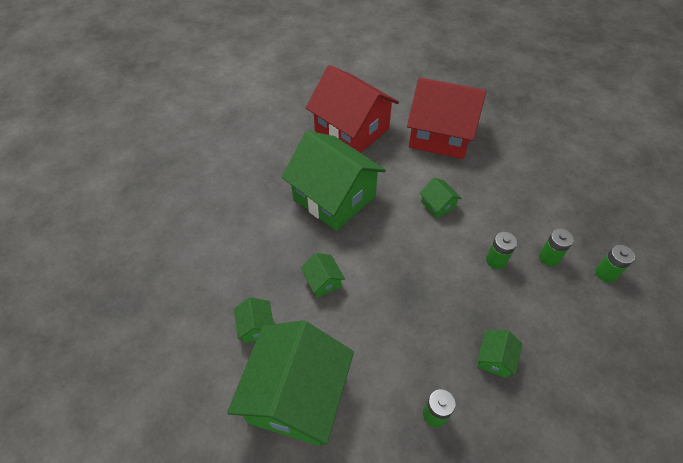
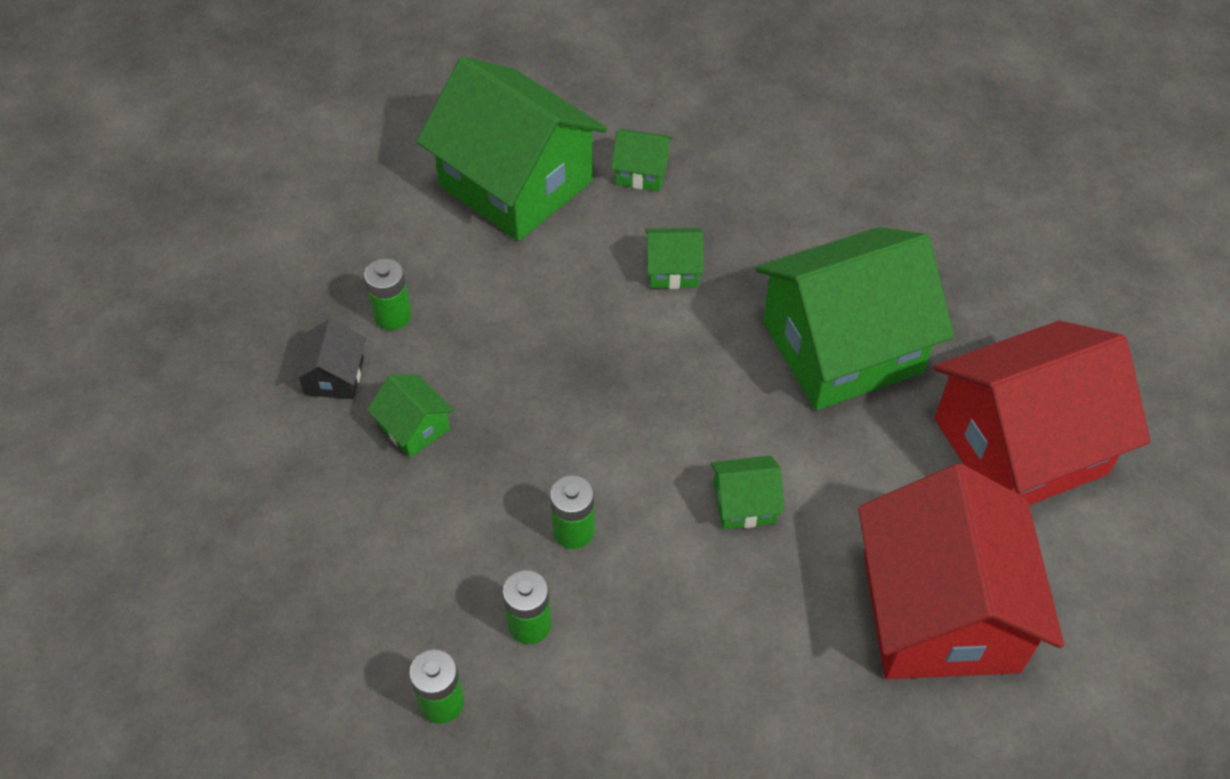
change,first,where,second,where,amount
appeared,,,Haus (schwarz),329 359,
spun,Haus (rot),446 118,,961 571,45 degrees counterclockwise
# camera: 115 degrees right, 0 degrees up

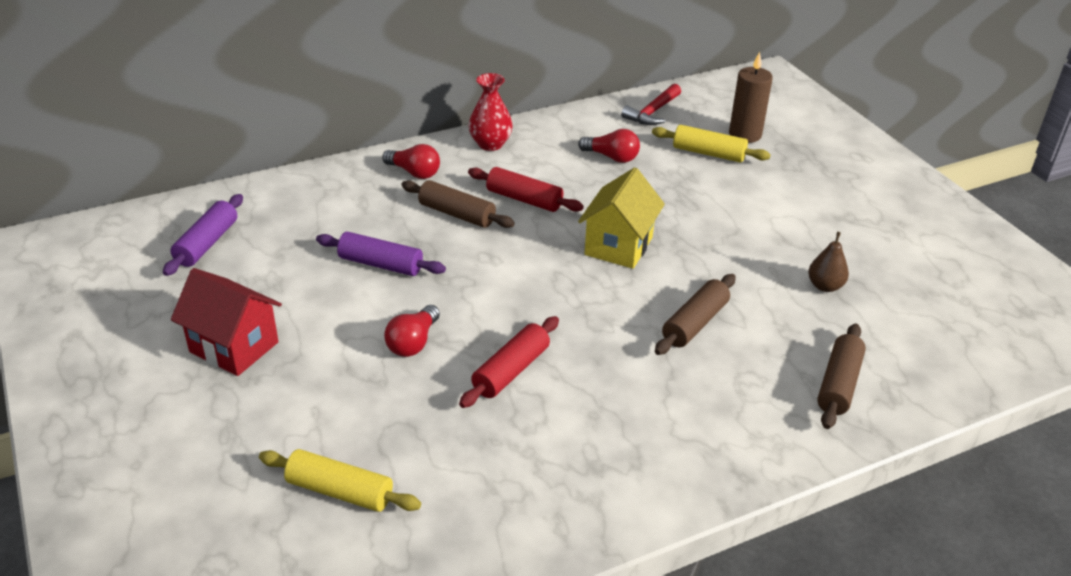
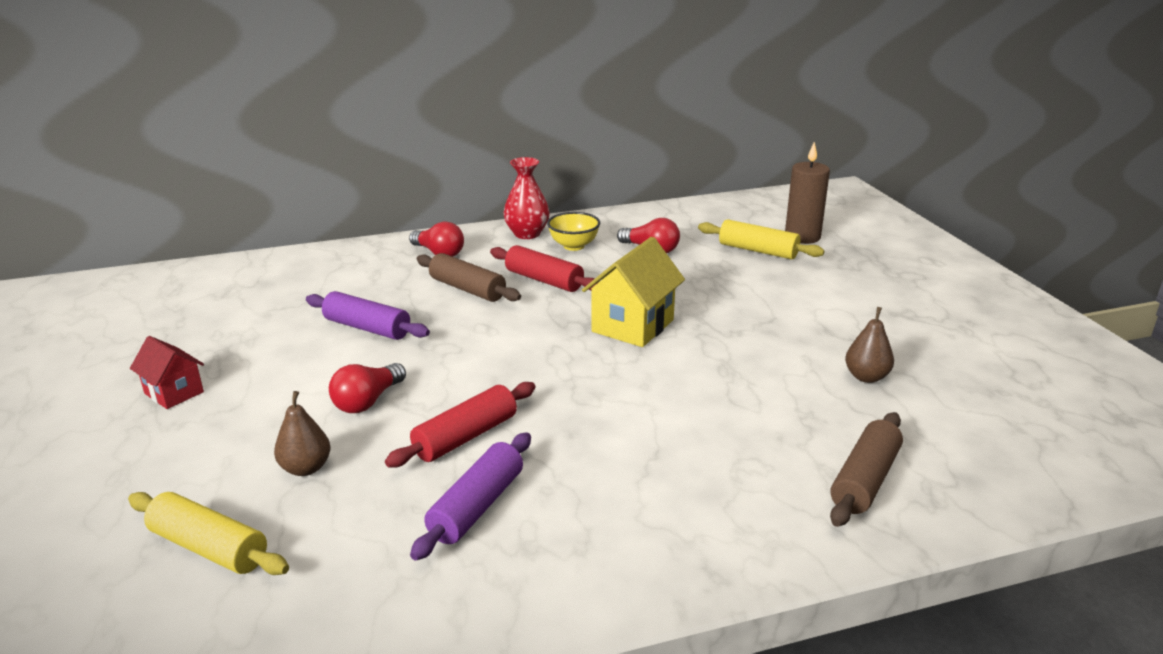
change,first,where,second,where,amount
missing,Hammer (rot),651 104,,,
missing,Nudelholz (braun),695 314,,,
appeared,,,Birne (braun),302 433,
appeared,,,Schüssel (gelb),573 231,
relocated,Nudelholz (lila),203 235,,470 496,
size,Haus (rot),226 322,,167 372,x0.61
# camera: 10 degrees right, 10 degrees down

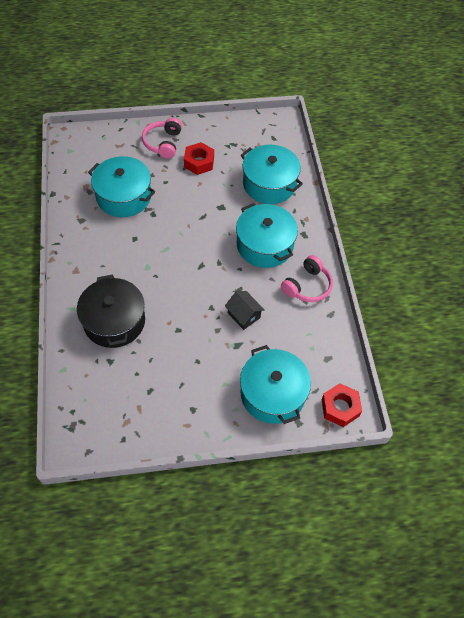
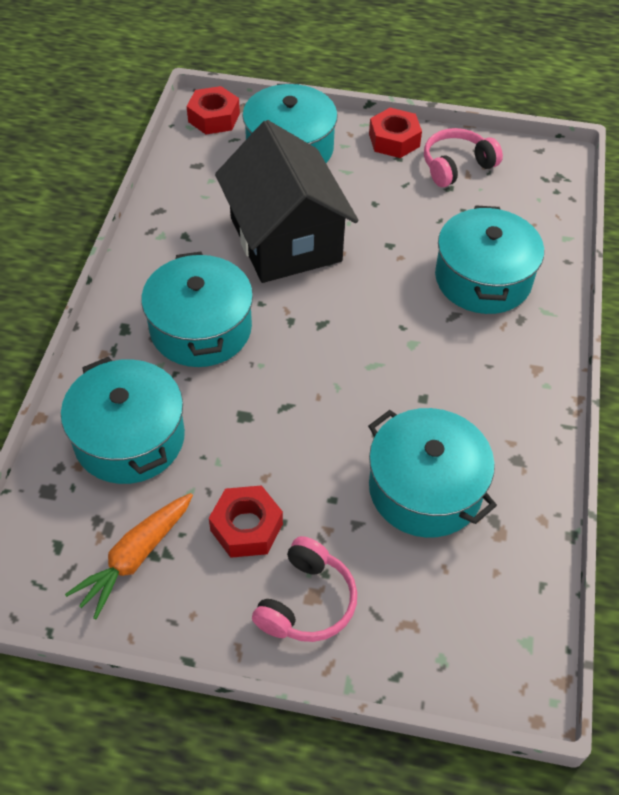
change,first,where,second,where,amount
appeared,,,Karotte (orange),129 556,
appeared,,,Sechskantmutter (rot),395 133,
relocated,Kopfhörer (rosa),307 278,,463 157,
colour,Kochtopf (schwarz),111 311,Kochtopf (türkis),489 259,
size,Haus (schwarz),245 310,,287 201,x2.45
# camera: 160 degrees left, 5 degrees down

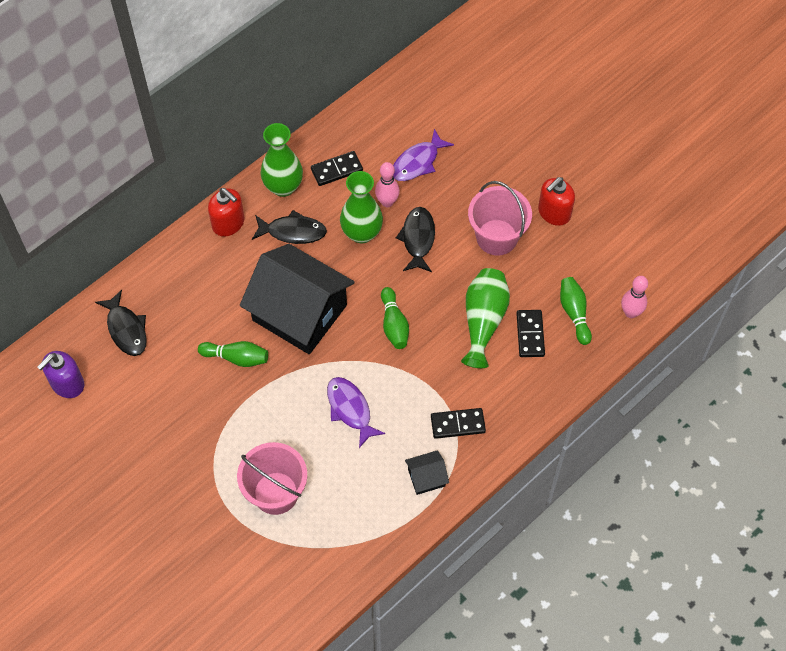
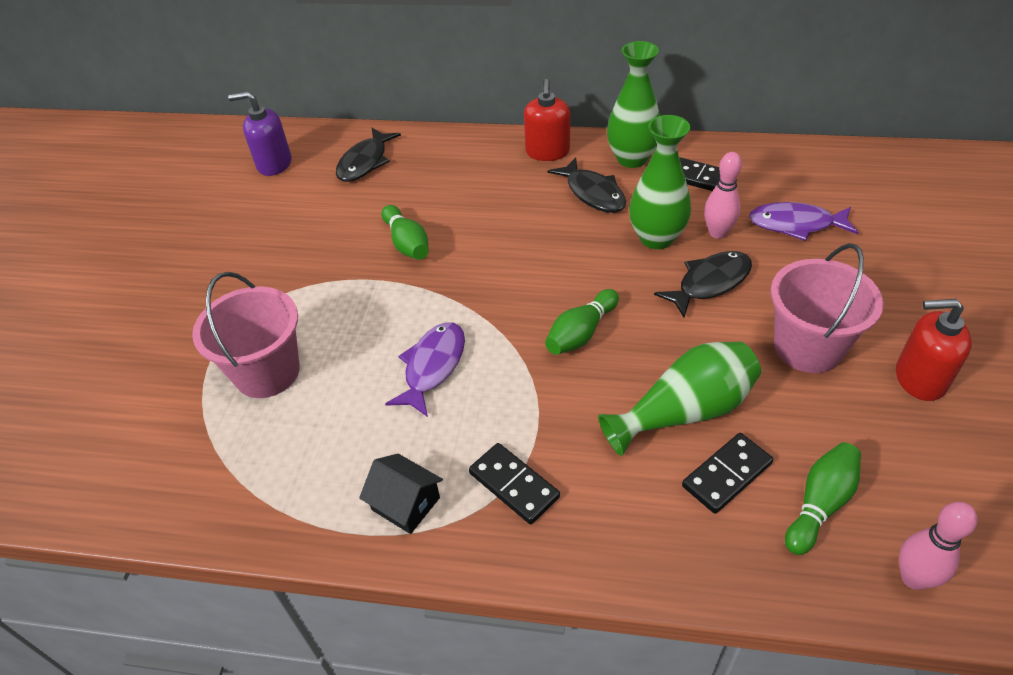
change,first,where,second,where,amount
missing,Haus (schwarz),297 299,,,
# camera: 55 degrees right, 15 degrees down

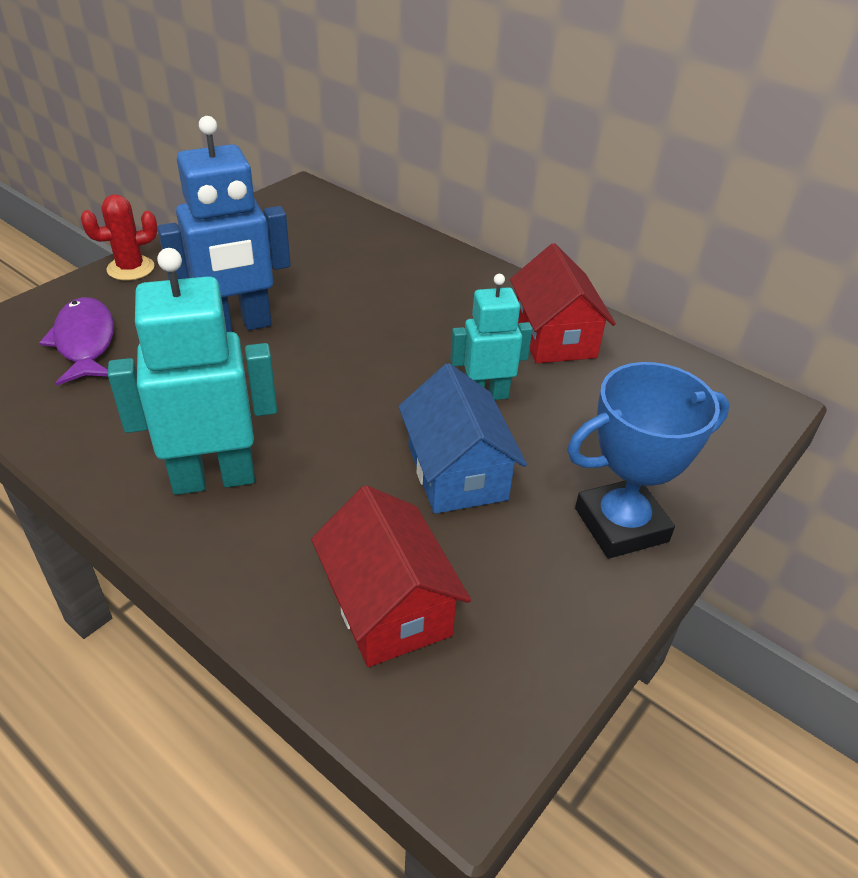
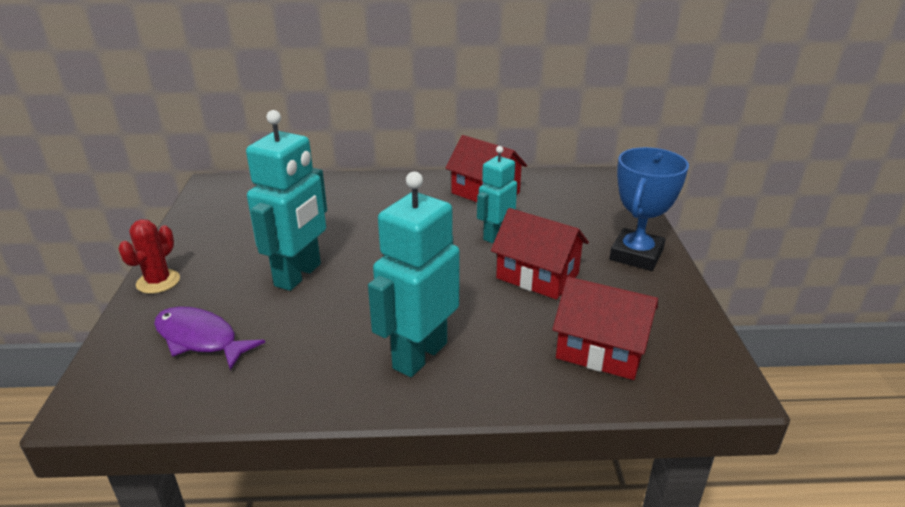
change,first,where,second,where,amount
colour,Roboter (blau),224 224,Roboter (türkis),286 200,
colour,Haus (blau),462 438,Haus (rot),540 253,
# camera: 40 degrees left, 10 degrees down

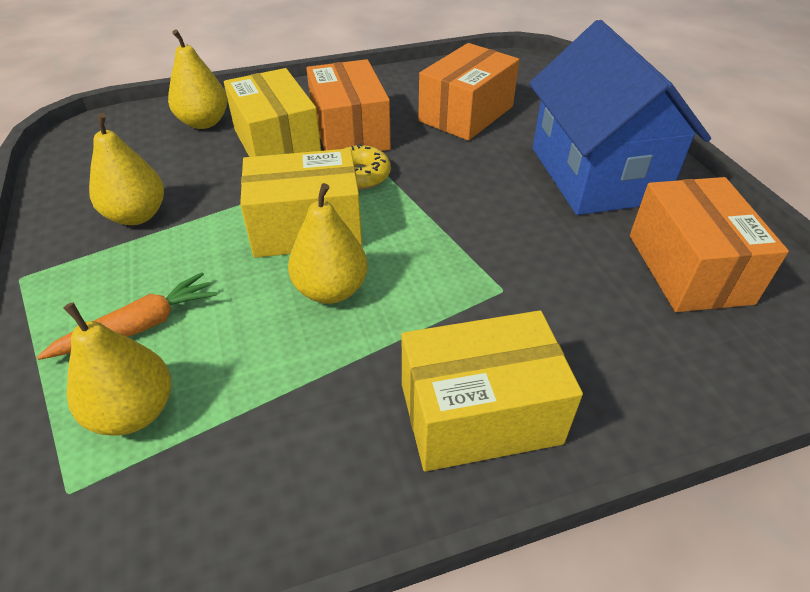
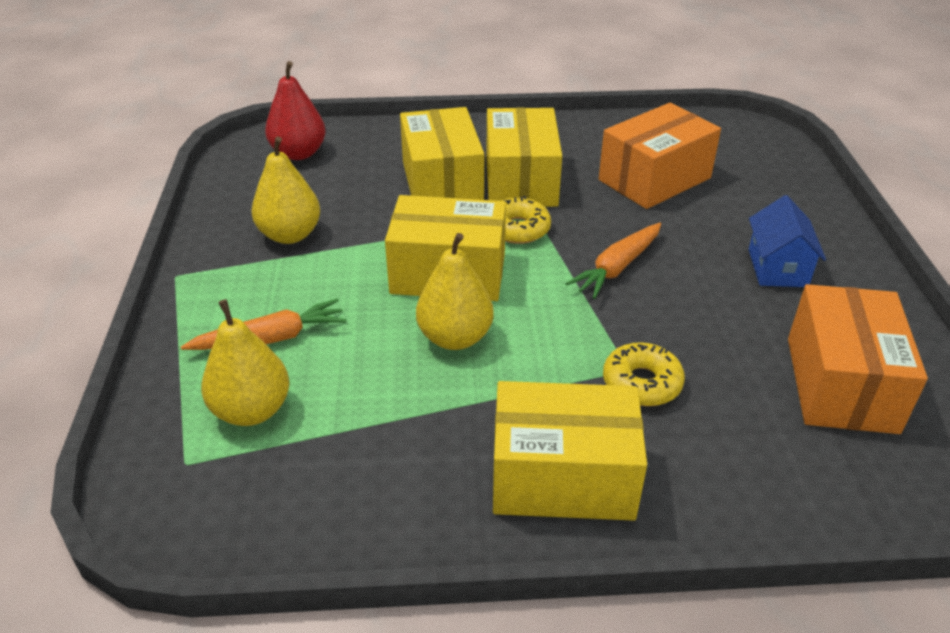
change,first,where,second,where,amount
missing,Birne (gelb),197 79,,,
appeared,,,Birne (rot),295 110,
appeared,,,Karotte (orange),613 261,
appeared,,,Donut (gelb),644 374,
colour,Schachtel (orange),348 105,Schachtel (gelb),524 157,
size,Haus (blau),620 117,,787 241,x0.46
# camera: 15 degrees right, 5 degrees down

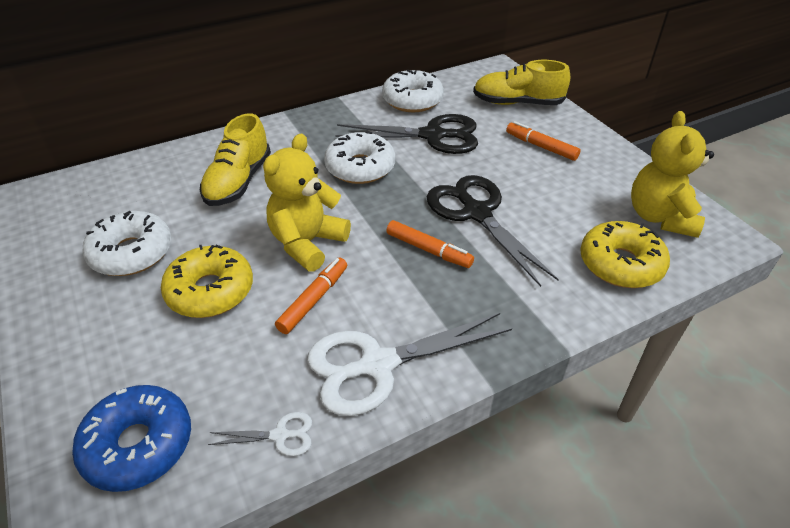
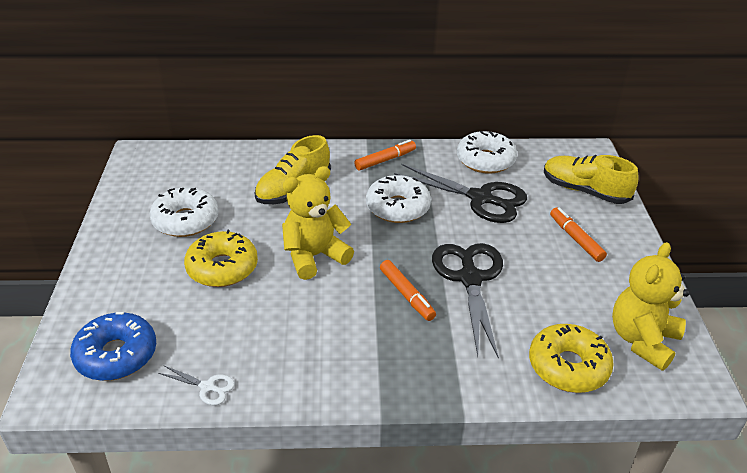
change,first,where,second,where,amount
missing,Schere (weiß),409 364,,,
relocated,Filzstift (orange),311 295,,385 155,
# camera: 25 degrees right, 5 degrees down

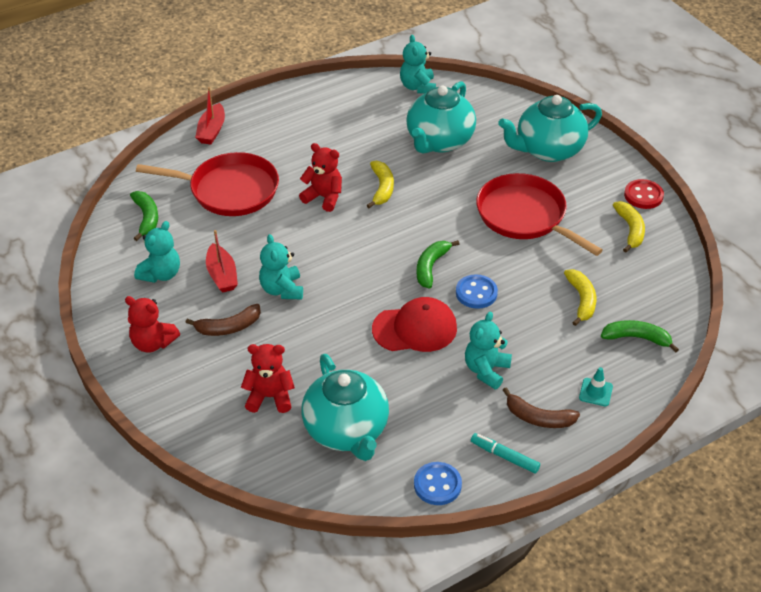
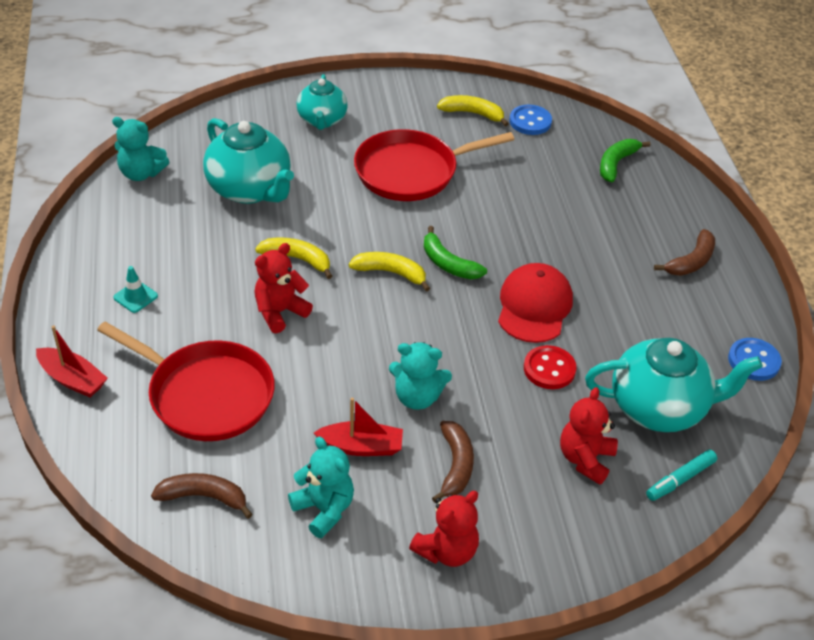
change,first,where,second,where,amount
missing,Teddybär (türkis),488 350,,,
relocated,Knopf (blau),477 291,,531 120,
relocated,Filzstift (türkis),505 453,,681 475,
relocated,Banane (gelb),580 297,,389 272,
relocated,Leitkegel (türkis),596 386,,135 289,
relocated,Knopf (rot),644 194,,550 367,
colour,Banane (grün),144 216,Banane (braun),202 496,
spun,Pfanne (rot),207 184,,186 381,90 degrees clockwise
size,Teekanne (türkis),550 128,,322 102,x0.63
# camera: 70 degrees left, 0 degrees up

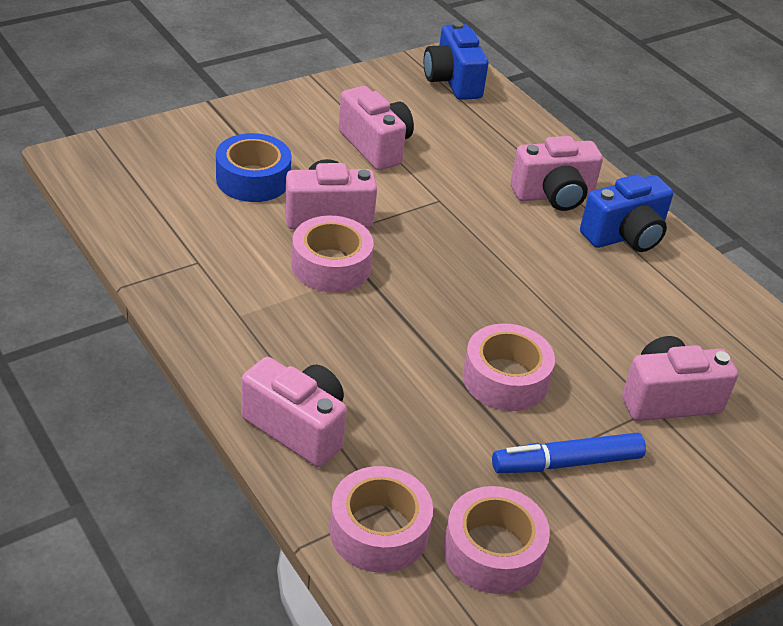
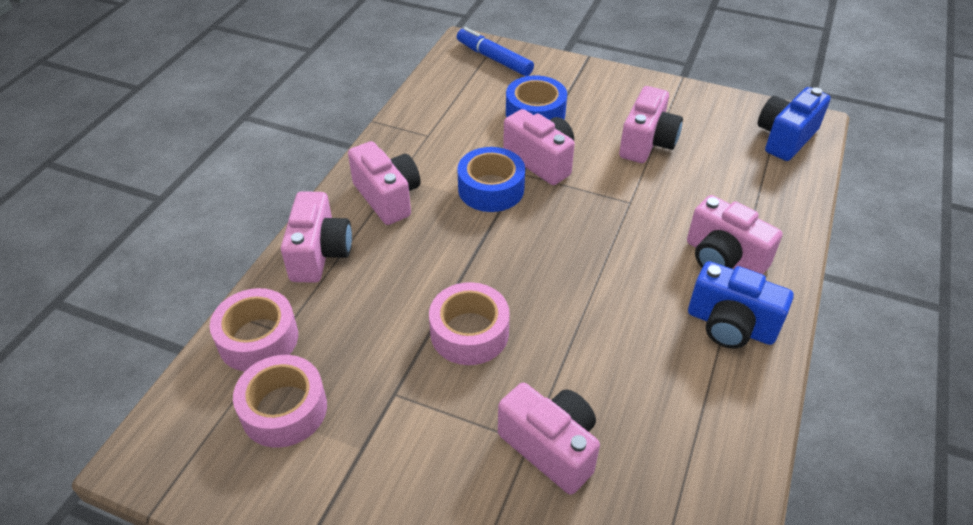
change,first,where,second,where,amount
appeared,,,Kamera (rosa),384 183,
relocated,Filzstift (blau),569 453,,495 51,
colour,Klebeband (rosa),332 254,Klebeband (blau),491 179,
# camera: 60 degrees right, 5 degrees up

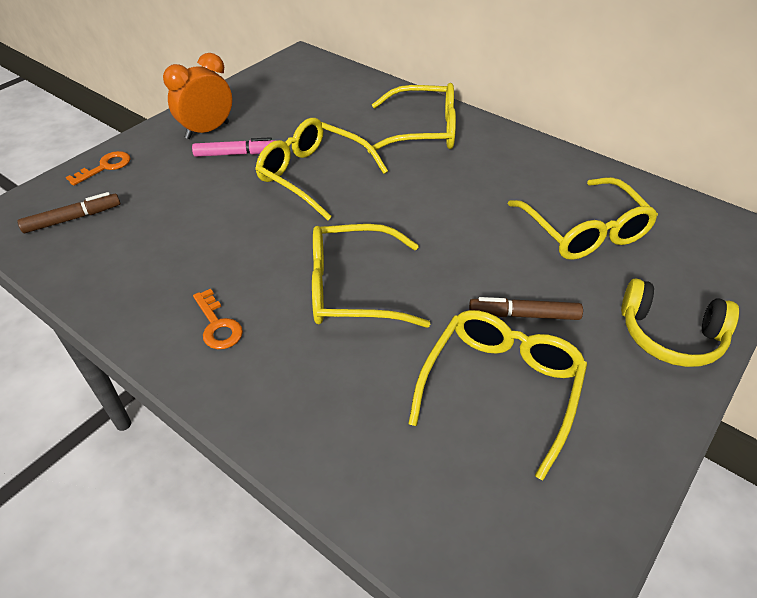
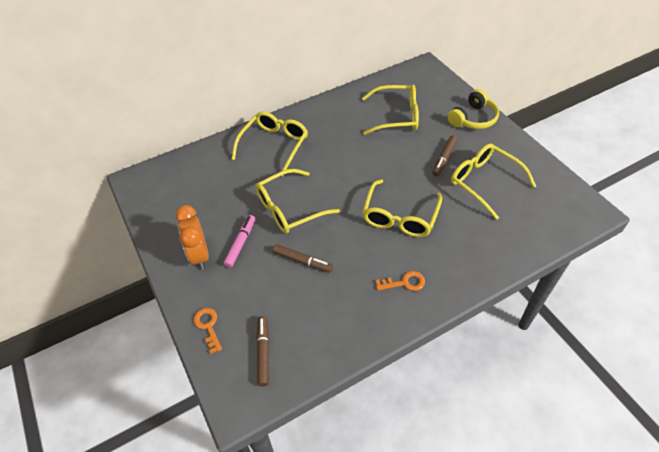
change,first,where,second,where,amount
appeared,,,Filzstift (braun),303 258,
# camera: 65 degrees left, 5 degrees up

